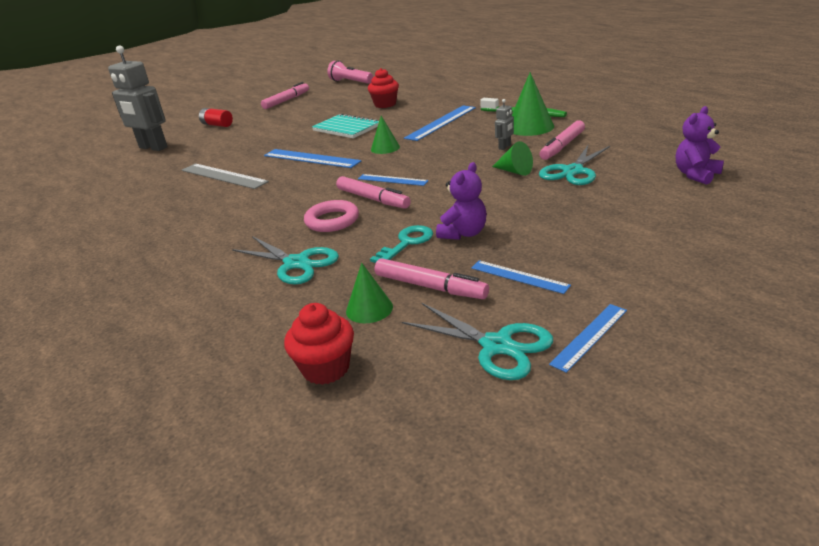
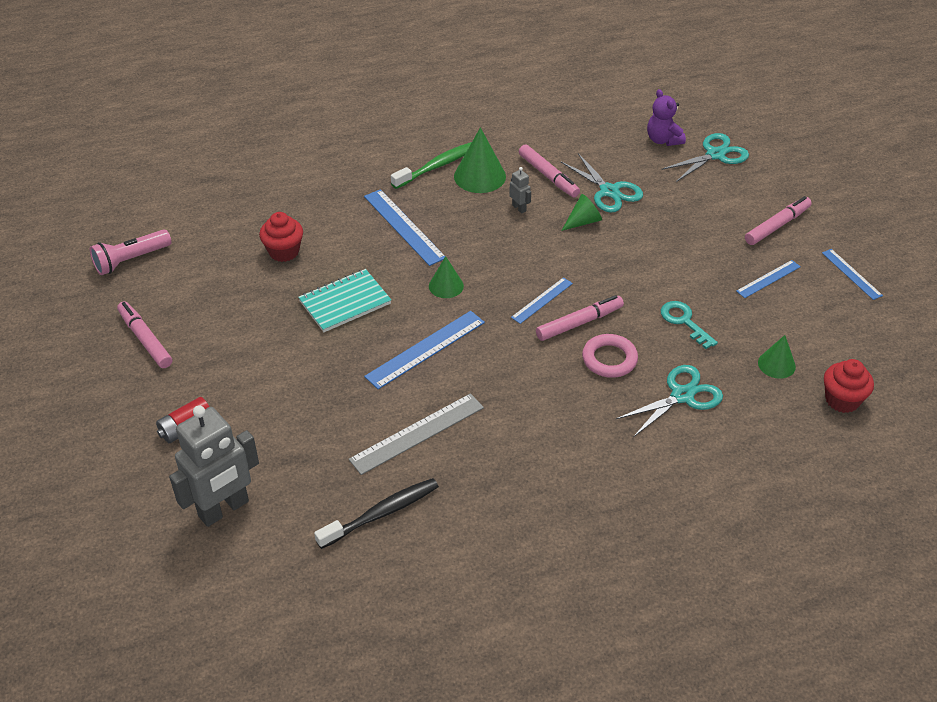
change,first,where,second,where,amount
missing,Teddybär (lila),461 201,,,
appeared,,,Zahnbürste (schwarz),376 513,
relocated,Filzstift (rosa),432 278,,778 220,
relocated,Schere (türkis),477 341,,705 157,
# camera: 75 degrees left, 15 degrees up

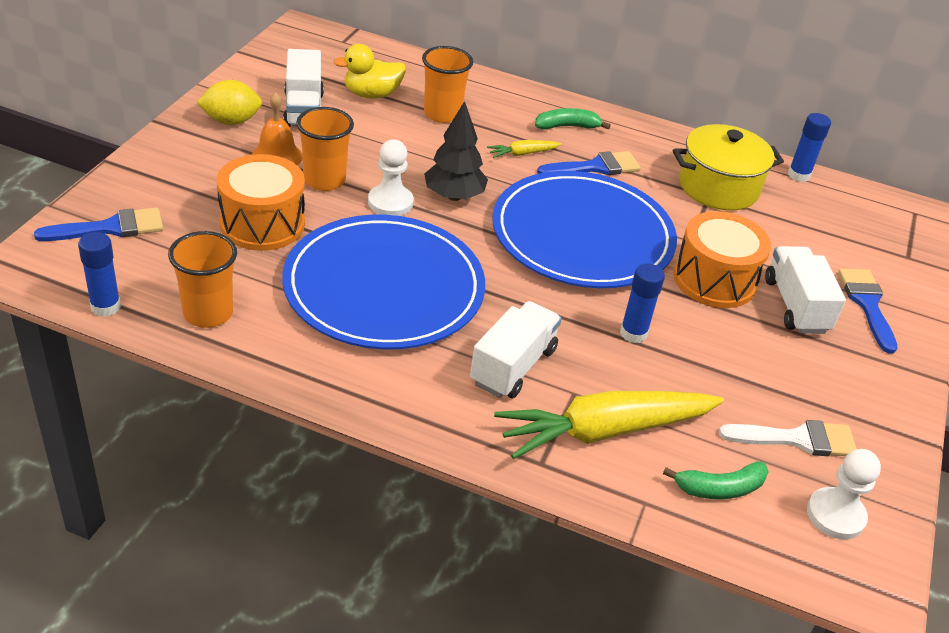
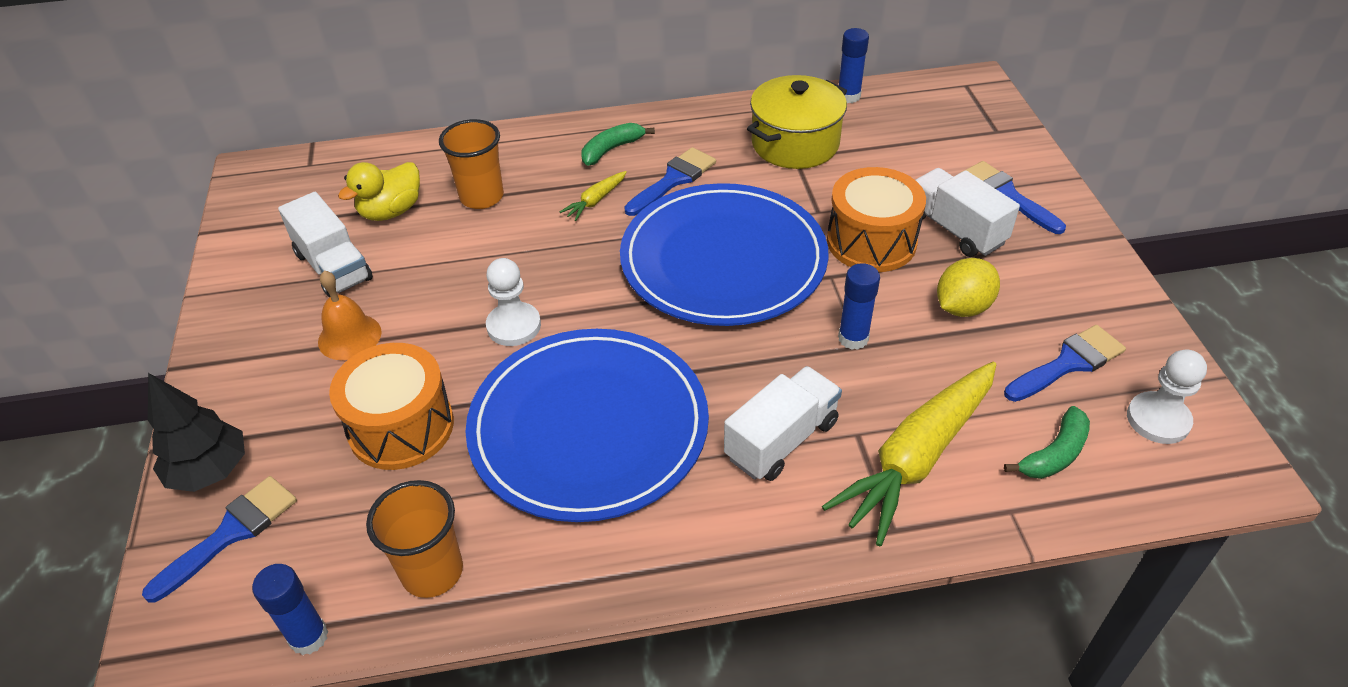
change,first,where,second,where,amount
missing,Becher (orange),325 149,,,
relocated,Zitrone (gelb),229 102,,968 287,
relocated,Baum (schwarz),456 151,,196 432,
colour,Pinsel (weiß),788 438,Pinsel (blau),1065 363,
spun,Lastwagen (weiß),516 349,,783 423,45 degrees clockwise
# camera: 25 degrees left, 5 degrees up

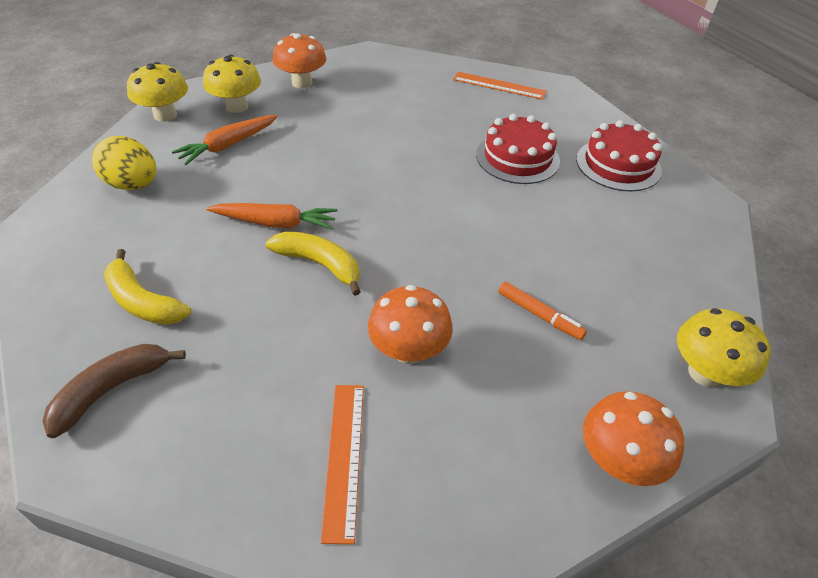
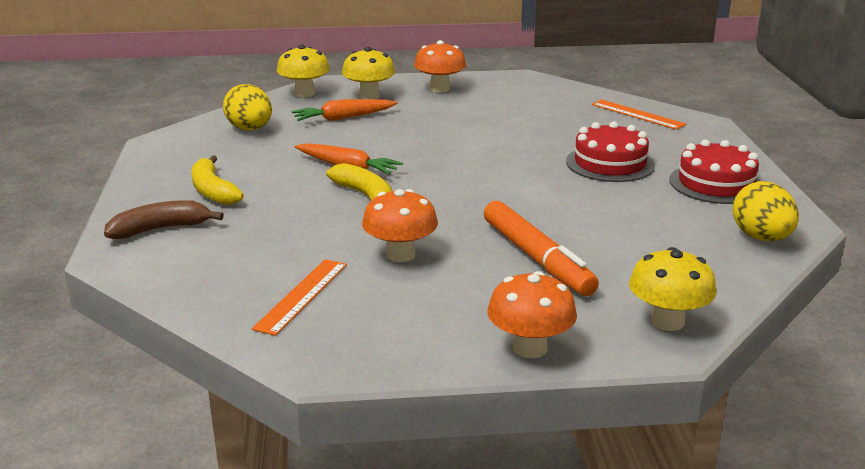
change,first,where,second,where,amount
appeared,,,Ei (gelb),766 211,
size,Filzstift (orange),542 311,,541 248,x1.89
# camera: 25 degrees right, 20 degrees down

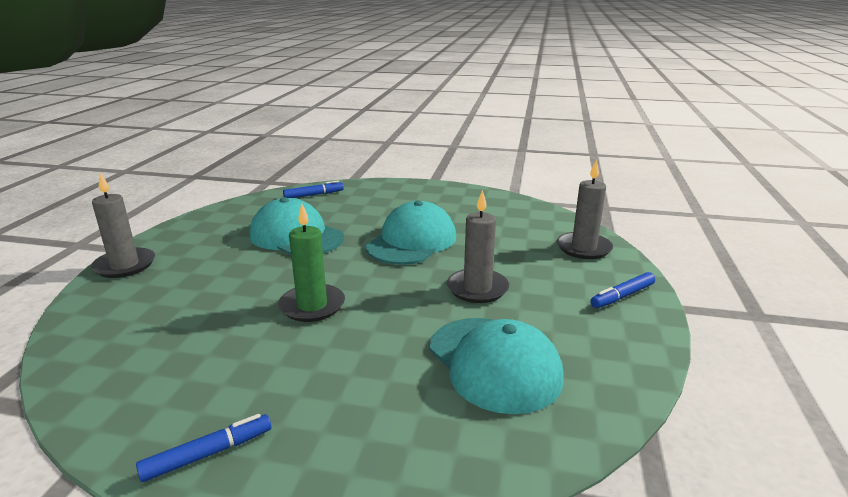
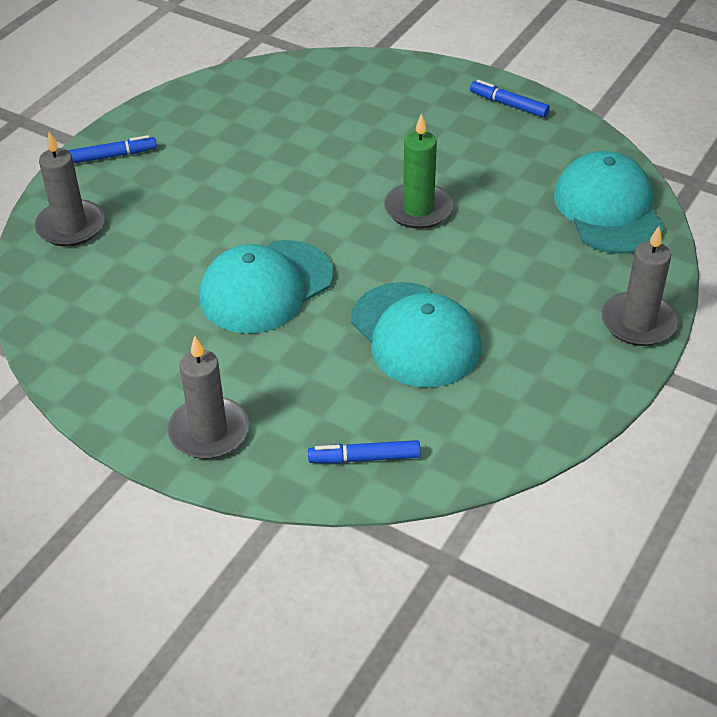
change,first,where,second,where,amount
relocated,Kappe (türkis),497 366,,609 202,
relocated,Kerze (grau),478 246,,208 397,
spun,Filzstift (blau),203 448,,510 99,45 degrees clockwise
# camera: 160 degrees left, 20 degrees up

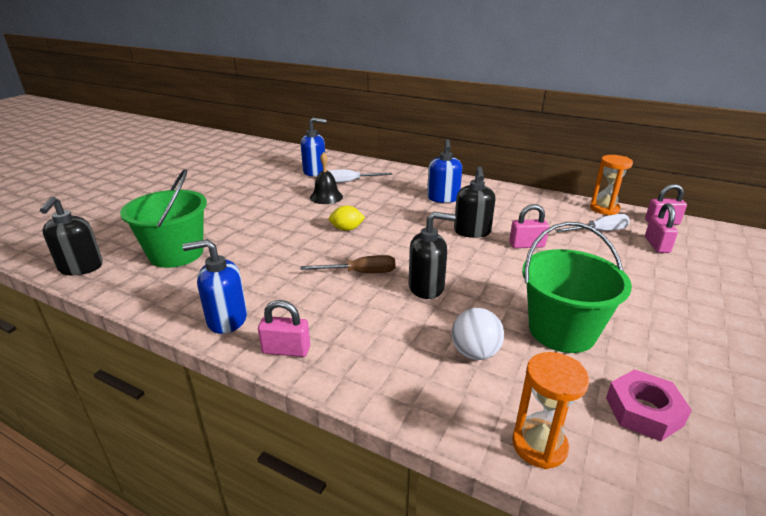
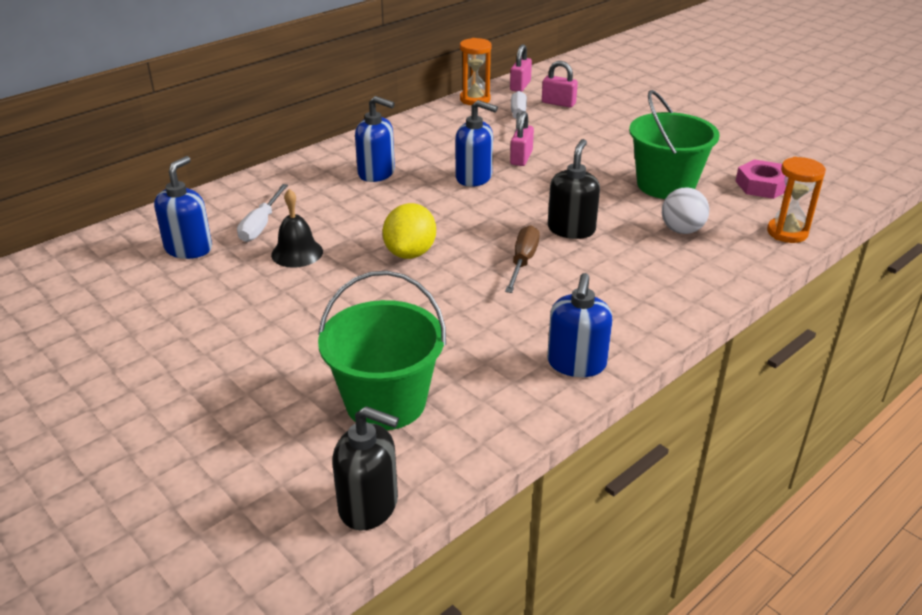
change,first,where,second,where,amount
missing,Vorhängeschloss (rosa),284 328,,,
colour,Seifenspender (schwarz),474 202,Seifenspender (blau),476 143,
size,Zitrone (gelb),347 218,,409 231,x1.52
# camera: 70 degrees left, 5 degrees up

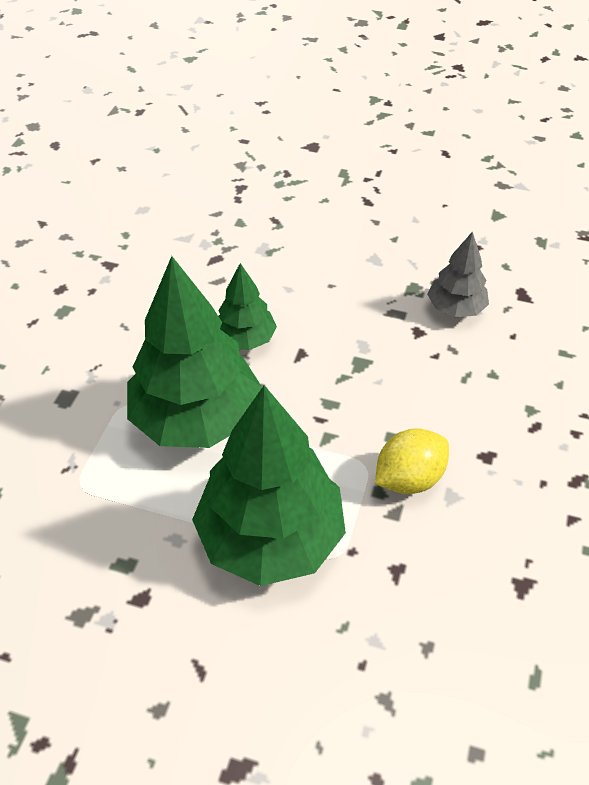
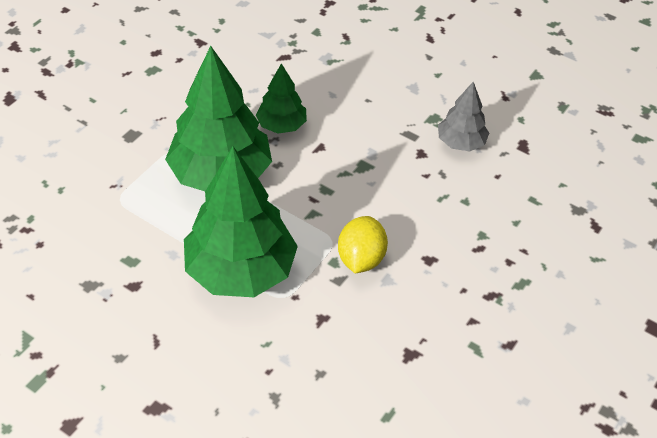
change,first,where,second,where,amount
spun,Zitrone (gelb),412 461,,363 244,60 degrees counterclockwise
# camera: 15 degrees right, 0 degrees up

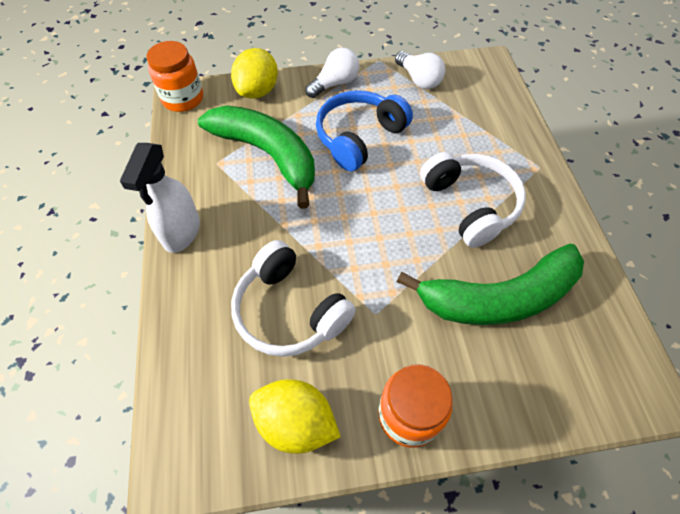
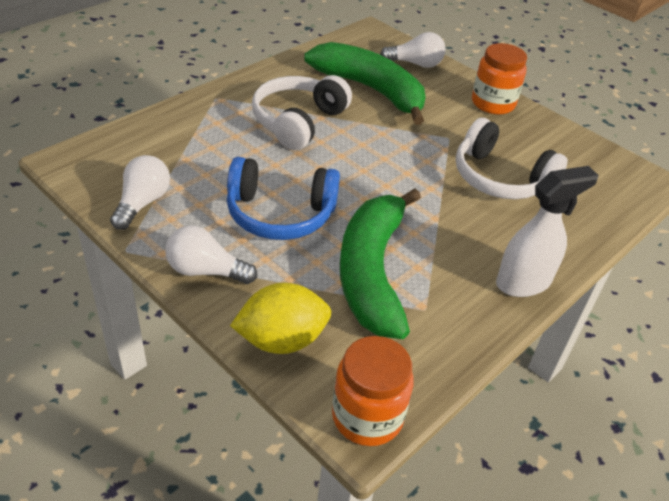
change,first,where,second,where,amount
missing,Zitrone (gelb),295 416,,,
appeared,,,Glühbirne (weiß),413 50,
spun,Kopfhörer (weiß),293 298,,512 158,120 degrees clockwise
# camera: 130 degrees left, 15 degrees down

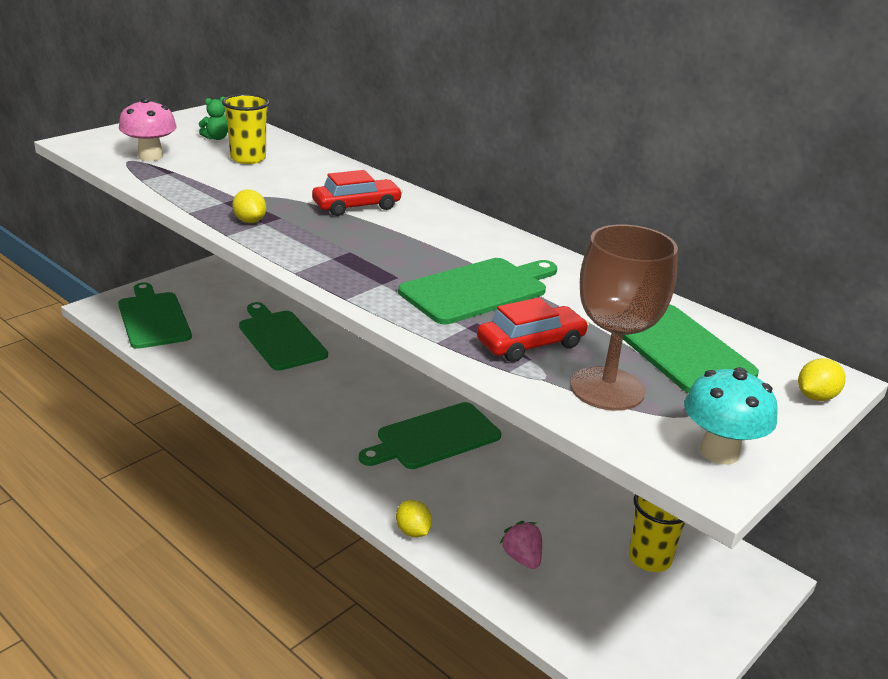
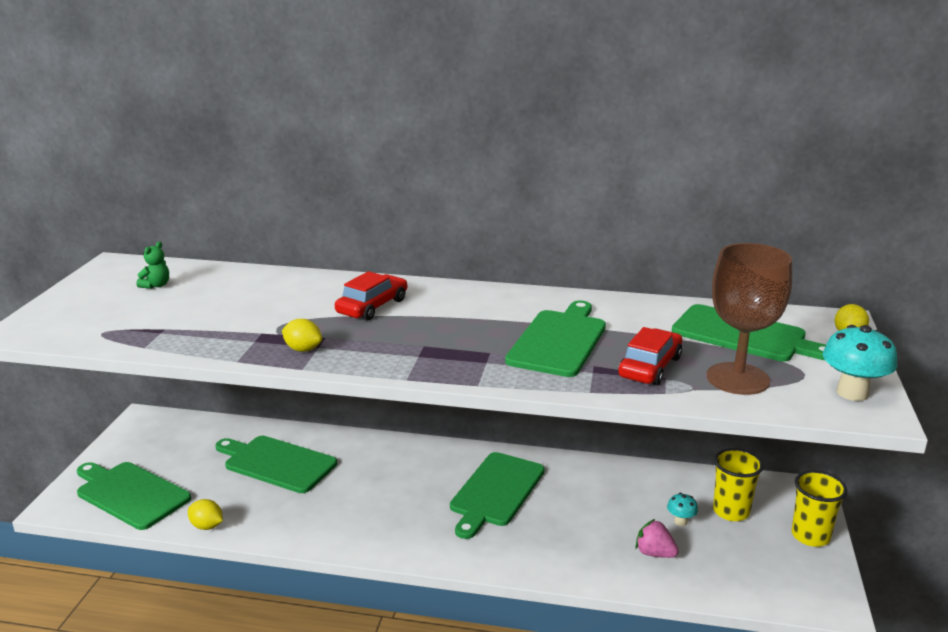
change,first,where,second,where,amount
missing,Pilz (rosa),148 129,,,
appeared,,,Pilz (türkis),682 509,
relocated,Becher (gelb),246 129,,819 509,
relocated,Zitrone (gelb),414 518,,205 514,
# camera: 30 degrees left, 5 degrees down

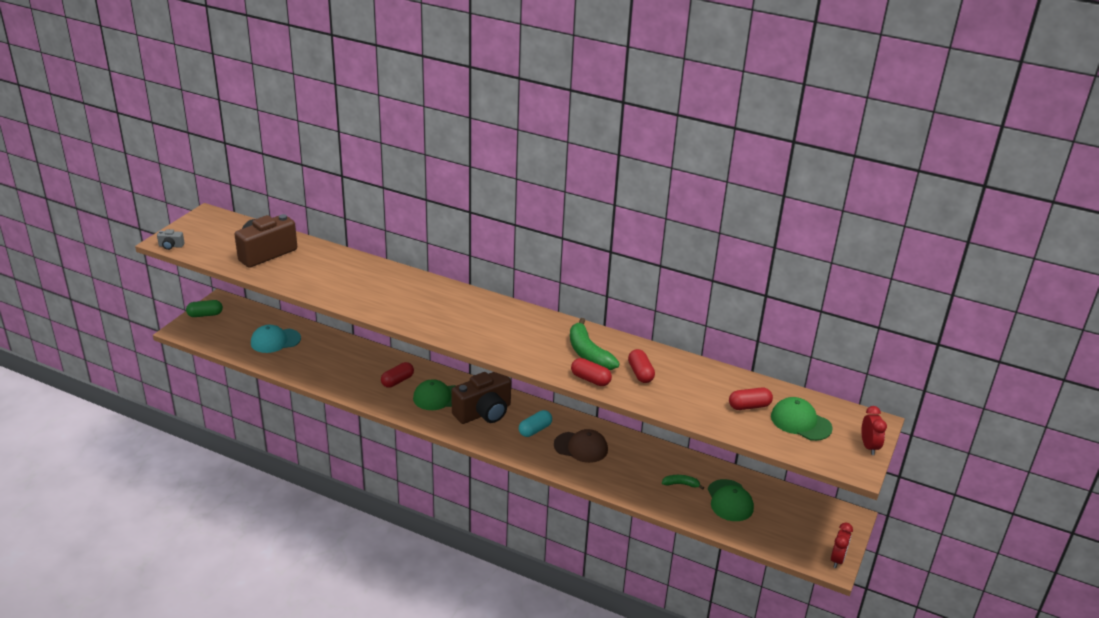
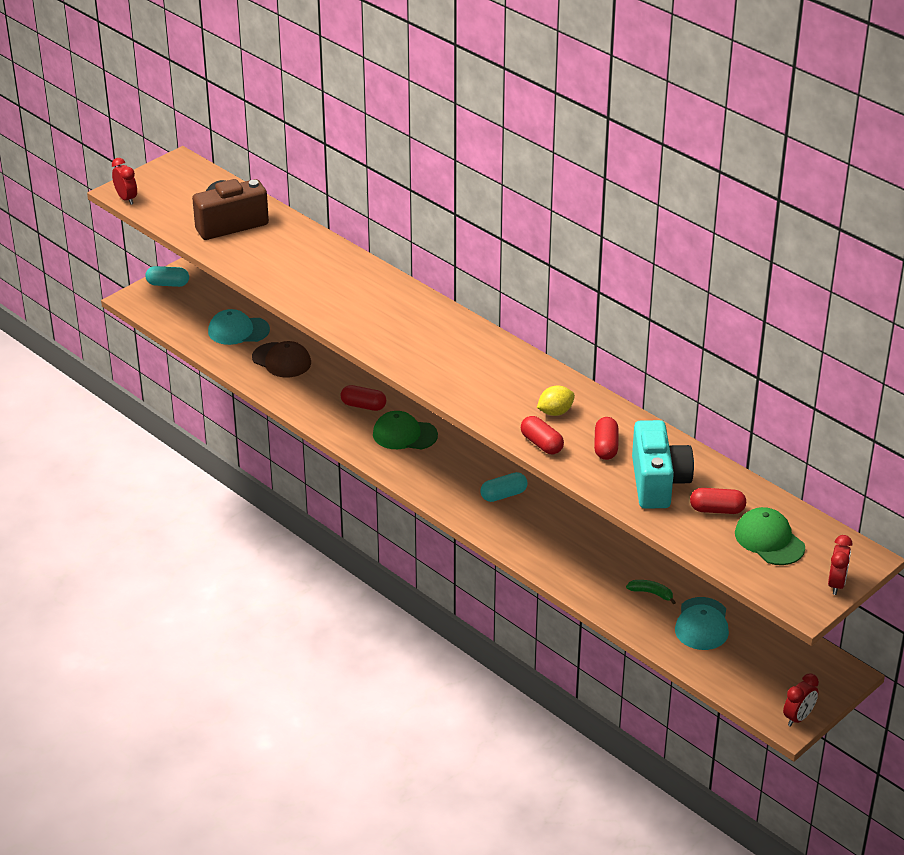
change,first,where,second,where,amount
missing,Kamera (braun),481 398,,,
appeared,,,Kamera (türkis),663 464,
relocated,Kappe (braun),581 446,,281 359,
exchanged,Kamera (grau),170 239,Wecker (rot),124 181,
exchanged,Banane (grün),595 344,Zitrone (gelb),556 400,
colour,Kapsel (grün),204 308,Kapsel (türkis),167 276,
colour,Kappe (grün),731 500,Kappe (türkis),702 623,
spun,Kapsel (rot),397 375,,363 398,45 degrees clockwise
# camera: 20 degrees right, 5 degrees up

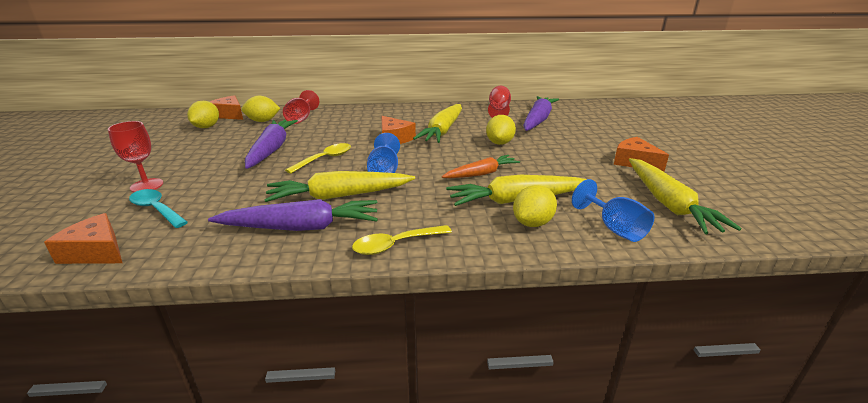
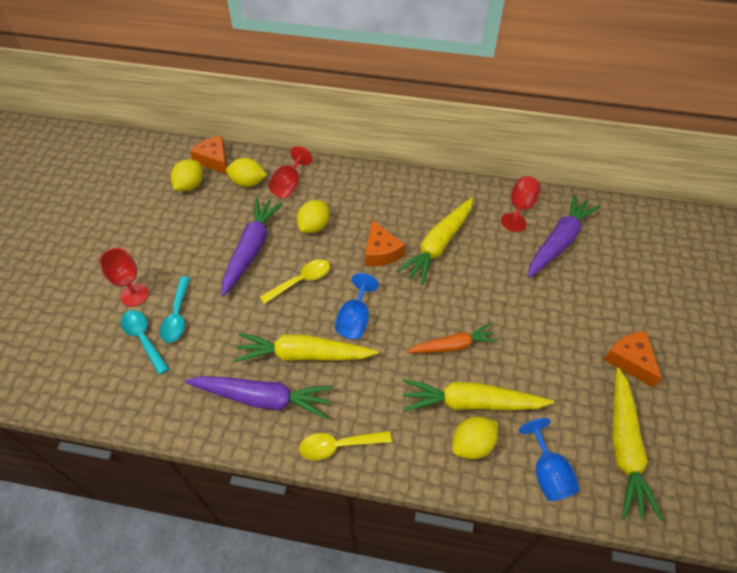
change,first,where,second,where,amount
missing,Käse (orange),83 238,,,
appeared,,,Löffel (türkis),175 309,
relocated,Zitrone (gelb),501 130,,313 216,
# camera: 15 degrees right, 25 degrees up

